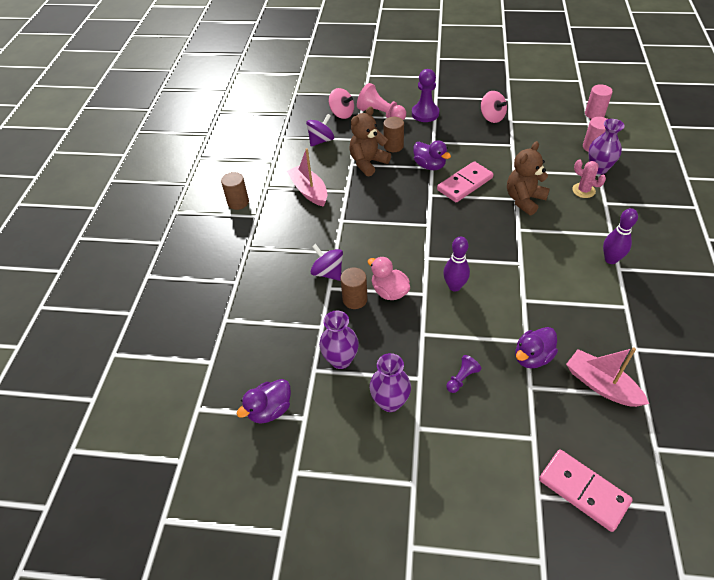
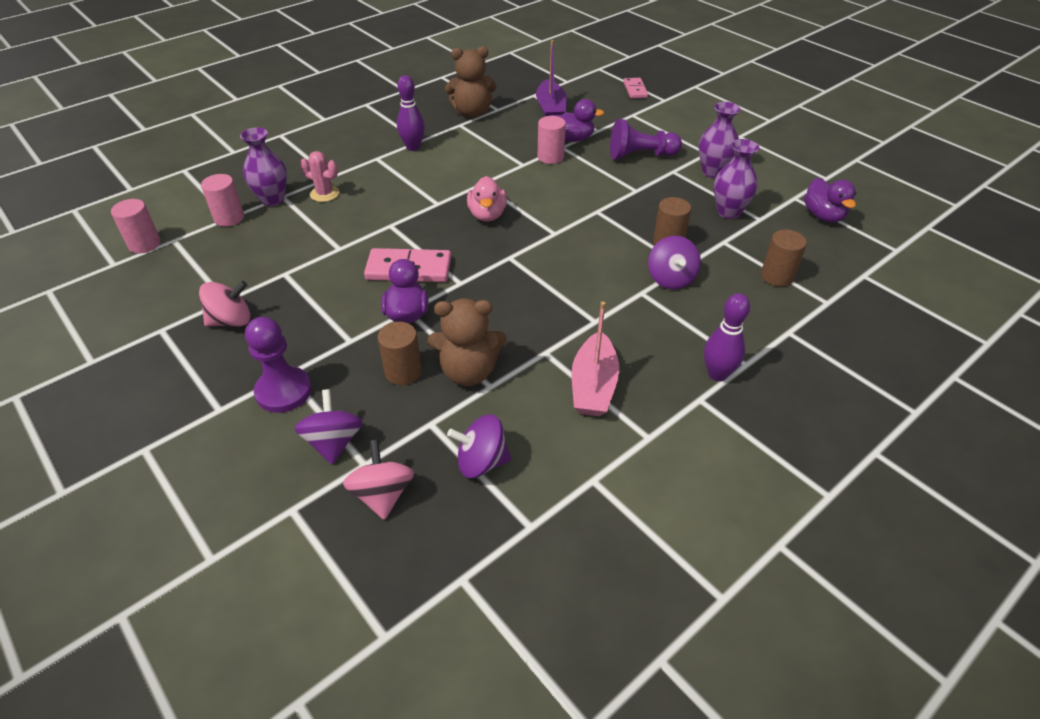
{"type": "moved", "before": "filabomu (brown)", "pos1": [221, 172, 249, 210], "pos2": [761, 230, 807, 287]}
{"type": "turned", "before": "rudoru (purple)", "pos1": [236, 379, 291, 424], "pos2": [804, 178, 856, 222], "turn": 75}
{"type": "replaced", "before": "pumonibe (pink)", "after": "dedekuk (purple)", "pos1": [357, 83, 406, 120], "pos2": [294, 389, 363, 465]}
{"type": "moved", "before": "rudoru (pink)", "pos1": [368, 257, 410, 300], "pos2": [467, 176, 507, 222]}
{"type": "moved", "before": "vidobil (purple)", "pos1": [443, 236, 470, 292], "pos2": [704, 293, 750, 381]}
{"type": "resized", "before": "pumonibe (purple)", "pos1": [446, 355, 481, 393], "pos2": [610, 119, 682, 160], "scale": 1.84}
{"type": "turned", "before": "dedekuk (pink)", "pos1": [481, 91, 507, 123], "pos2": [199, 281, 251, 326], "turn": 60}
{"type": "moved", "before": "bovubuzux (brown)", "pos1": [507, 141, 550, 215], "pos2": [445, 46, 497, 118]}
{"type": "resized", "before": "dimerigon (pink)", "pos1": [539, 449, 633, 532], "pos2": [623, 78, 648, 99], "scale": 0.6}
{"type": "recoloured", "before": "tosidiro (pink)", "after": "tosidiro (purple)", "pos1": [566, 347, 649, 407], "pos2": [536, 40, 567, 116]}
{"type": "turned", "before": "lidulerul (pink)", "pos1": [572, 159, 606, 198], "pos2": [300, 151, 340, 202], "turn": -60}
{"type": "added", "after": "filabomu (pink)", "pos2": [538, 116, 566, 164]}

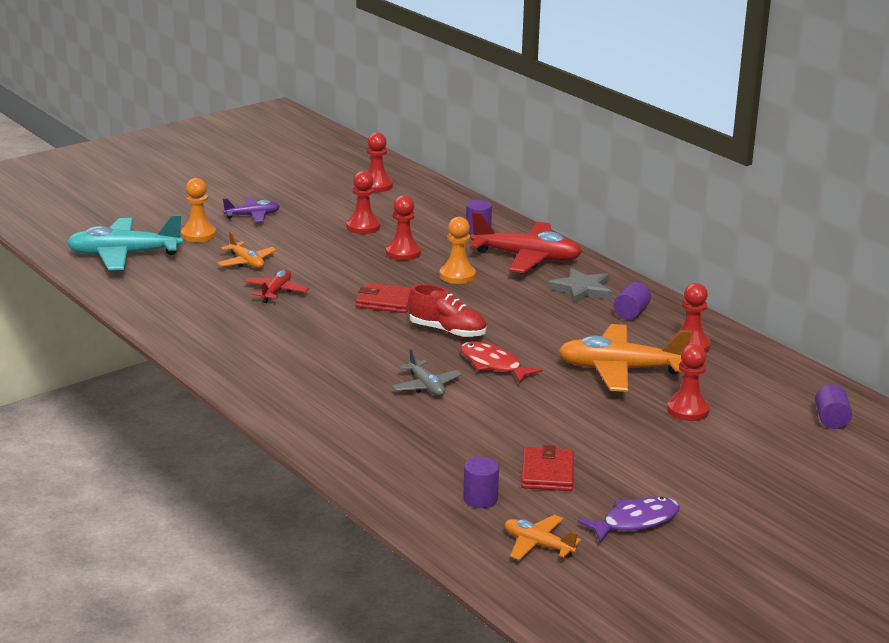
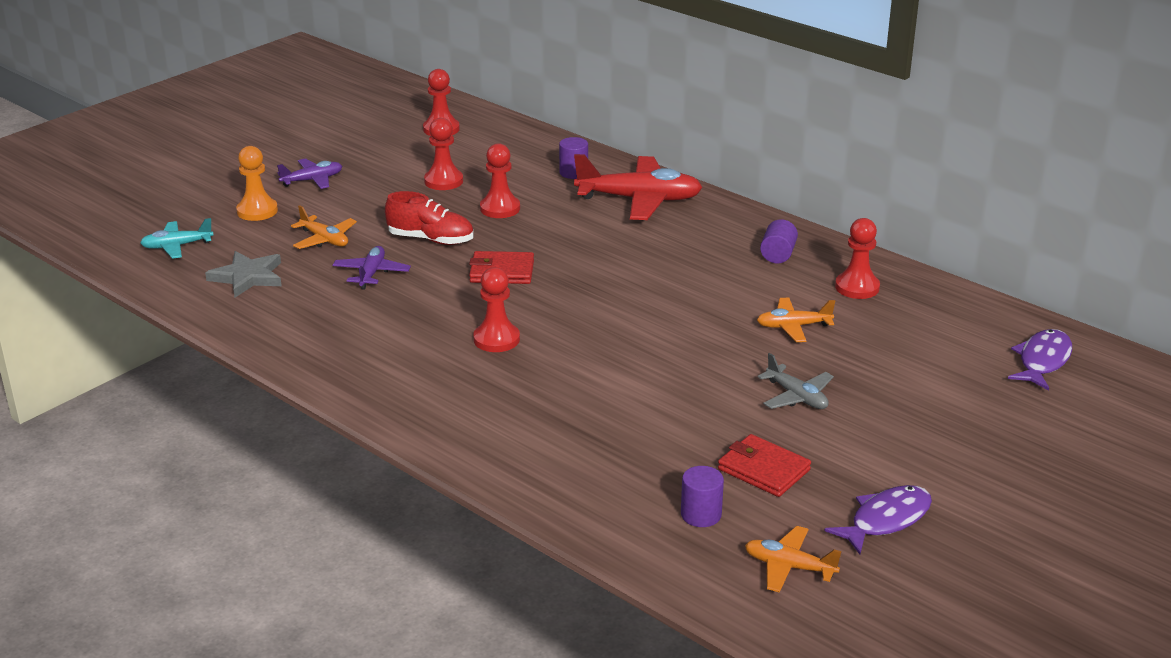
{"type": "resized", "before": "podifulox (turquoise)", "pos1": [66, 215, 183, 270], "pos2": [140, 218, 213, 259], "scale": 0.53}
{"type": "recoloured", "before": "podifulox (red)", "after": "podifulox (purple)", "pos1": [245, 270, 309, 303], "pos2": [333, 246, 411, 290]}
{"type": "moved", "before": "podifulox (grey)", "pos1": [392, 349, 462, 396], "pos2": [758, 353, 834, 409]}
{"type": "moved", "before": "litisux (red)", "pos1": [408, 284, 486, 338], "pos2": [385, 191, 474, 245]}
{"type": "removed", "before": "pumonibe (orange)", "pos1": [440, 217, 476, 284]}
{"type": "removed", "before": "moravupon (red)", "pos1": [461, 342, 543, 383]}
{"type": "turned", "before": "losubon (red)", "pos1": [521, 445, 574, 491], "pos2": [718, 434, 811, 497], "turn": -45}
{"type": "moved", "before": "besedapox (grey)", "pos1": [548, 268, 612, 304], "pos2": [205, 251, 282, 297]}
{"type": "resized", "before": "podifulox (orange)", "pos1": [558, 324, 692, 392], "pos2": [757, 297, 835, 342], "scale": 0.53}
{"type": "moved", "before": "pumonibe (red)", "pos1": [667, 344, 710, 421], "pos2": [473, 267, 520, 352]}
{"type": "replaced", "before": "filabomu (purple)", "after": "moravupon (purple)", "pos1": [815, 384, 852, 429], "pos2": [1008, 329, 1072, 390]}

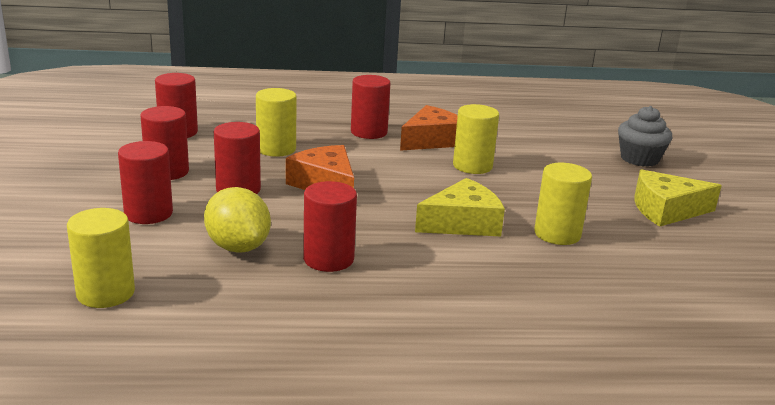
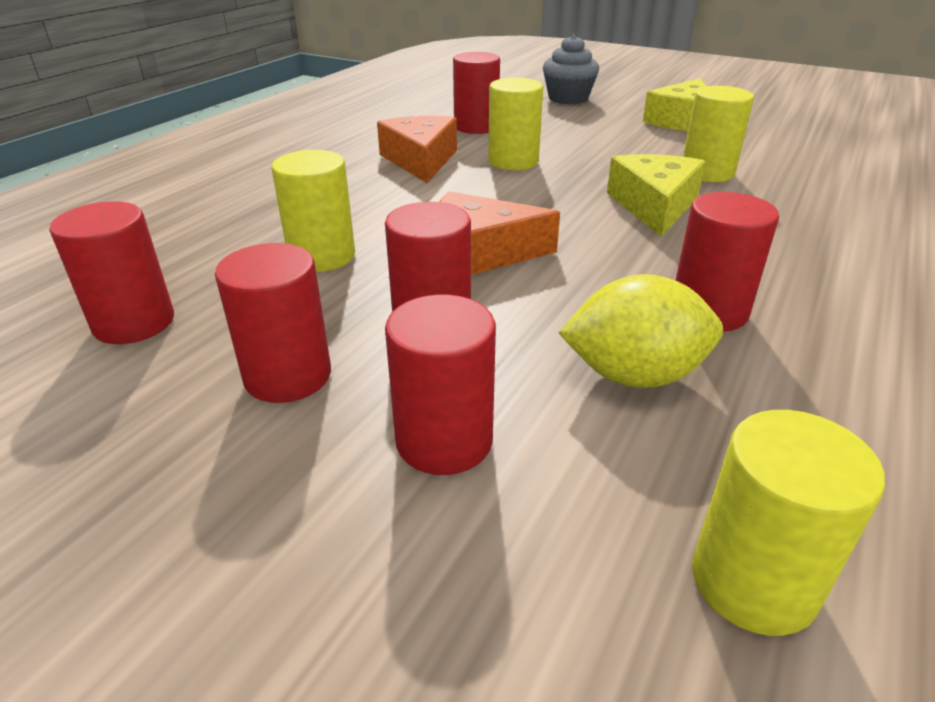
{"type": "moved", "before": "filabomu (red)", "pos1": [351, 75, 390, 139], "pos2": [453, 52, 500, 134]}

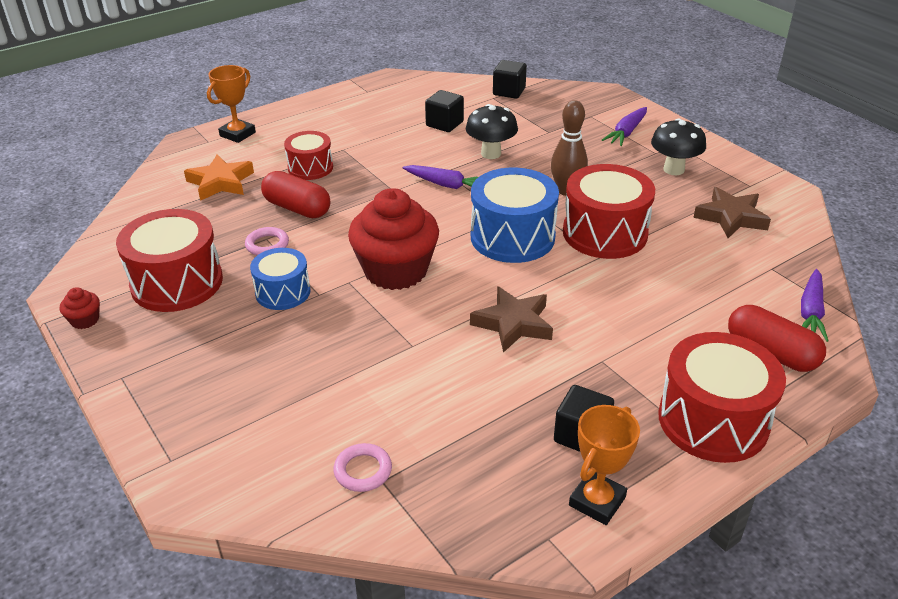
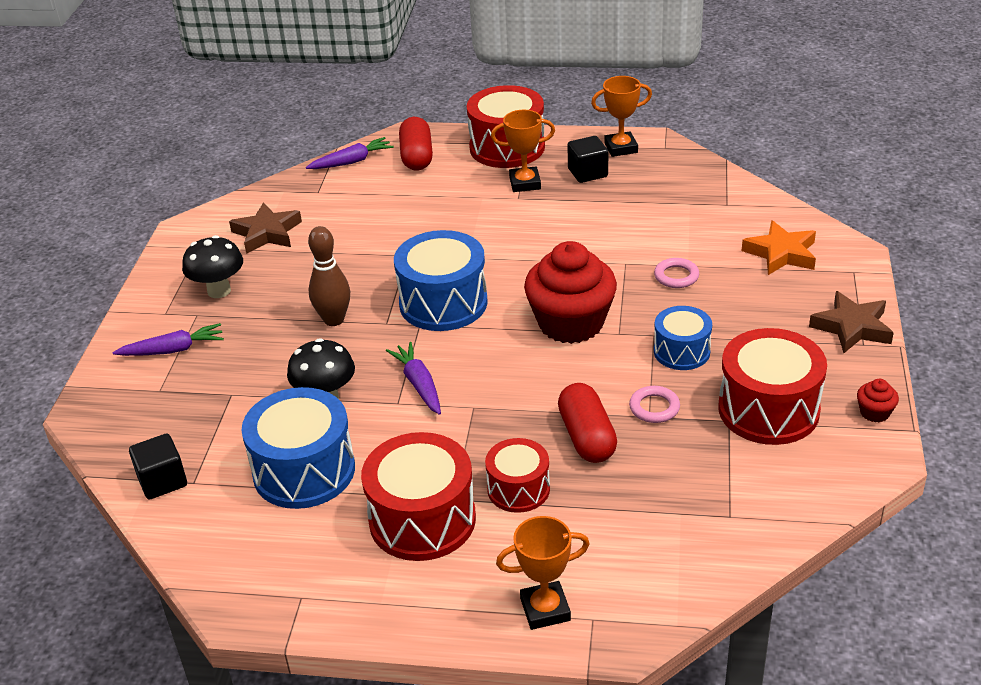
{"type": "moved", "before": "besedapox (orange)", "pos1": [184, 155, 254, 201], "pos2": [742, 220, 816, 275]}
{"type": "moved", "before": "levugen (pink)", "pos1": [334, 443, 392, 492], "pos2": [654, 258, 699, 288]}
{"type": "replaced", "before": "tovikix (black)", "after": "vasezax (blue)", "pos1": [425, 90, 464, 132], "pos2": [241, 387, 355, 509]}
{"type": "moved", "before": "besedapox (brown)", "pos1": [470, 286, 553, 353], "pos2": [809, 291, 894, 353]}
{"type": "moved", "before": "vasezax (red)", "pos1": [563, 164, 655, 259], "pos2": [361, 432, 476, 561]}
{"type": "added", "after": "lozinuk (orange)", "pos2": [491, 110, 555, 192]}

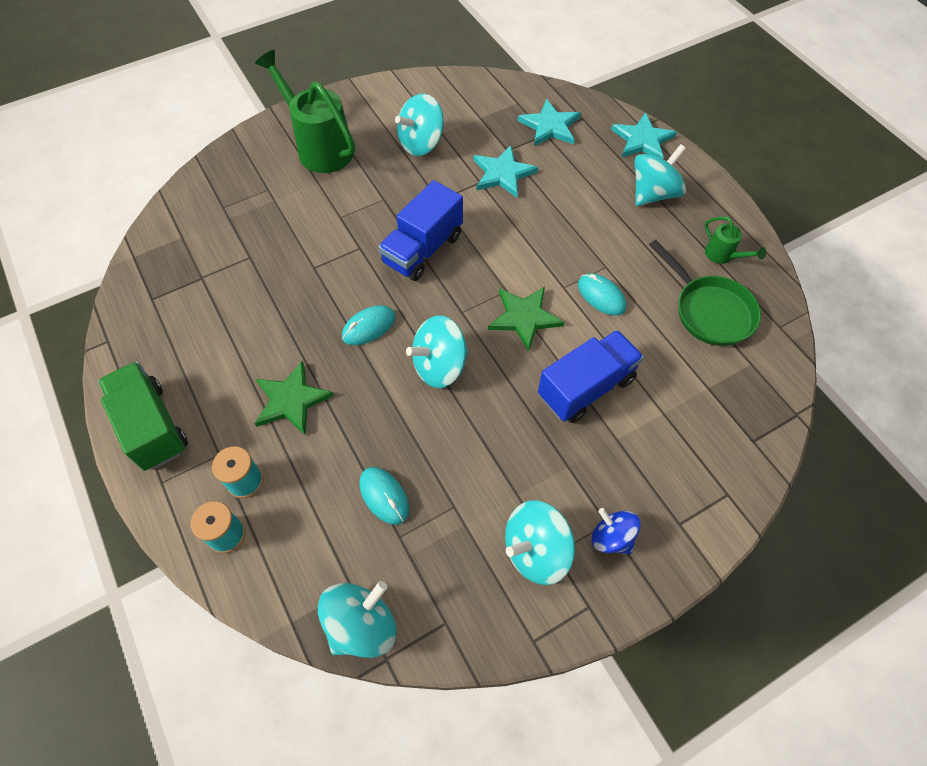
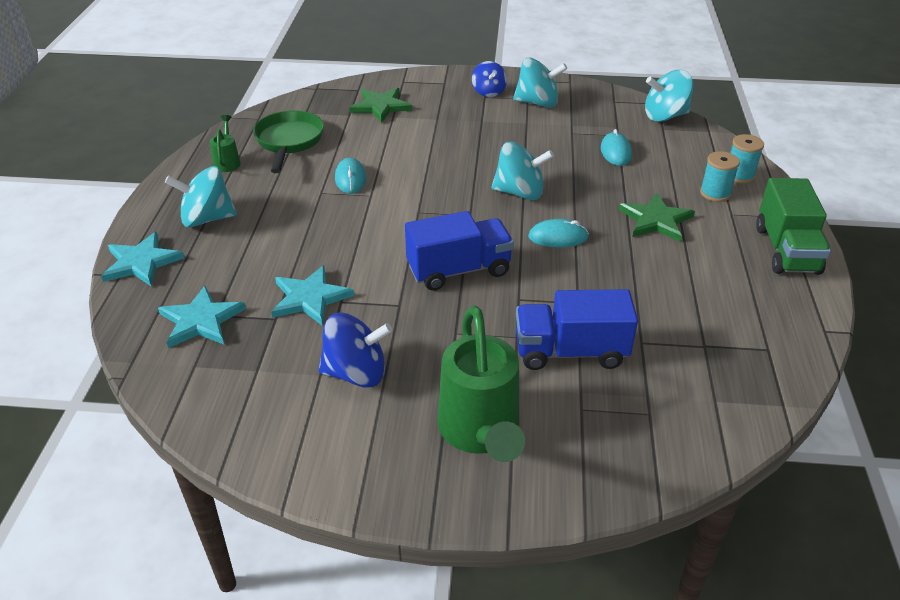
{"type": "recoloured", "before": "dedekuk (turquoise)", "after": "dedekuk (blue)", "pos1": [395, 94, 444, 156], "pos2": [319, 313, 392, 388]}
{"type": "moved", "before": "besedapox (green)", "pos1": [488, 287, 565, 351], "pos2": [349, 88, 412, 123]}
{"type": "moved", "before": "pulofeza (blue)", "pos1": [538, 330, 644, 423], "pos2": [516, 289, 638, 370]}

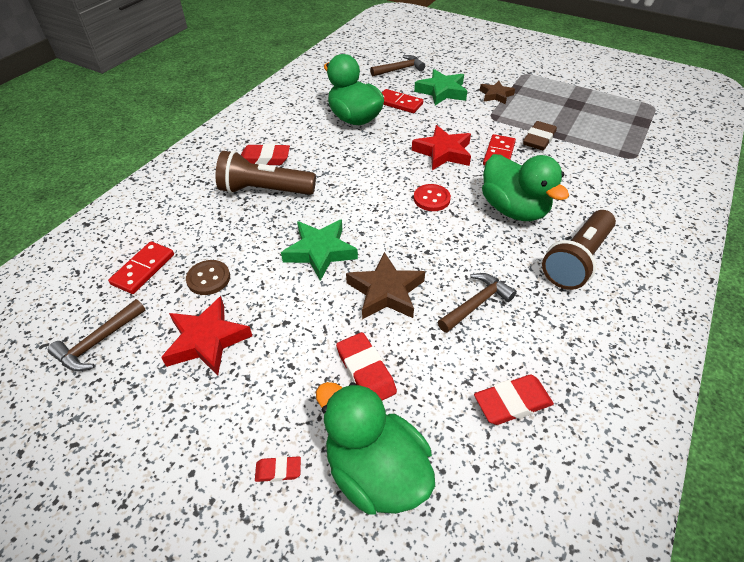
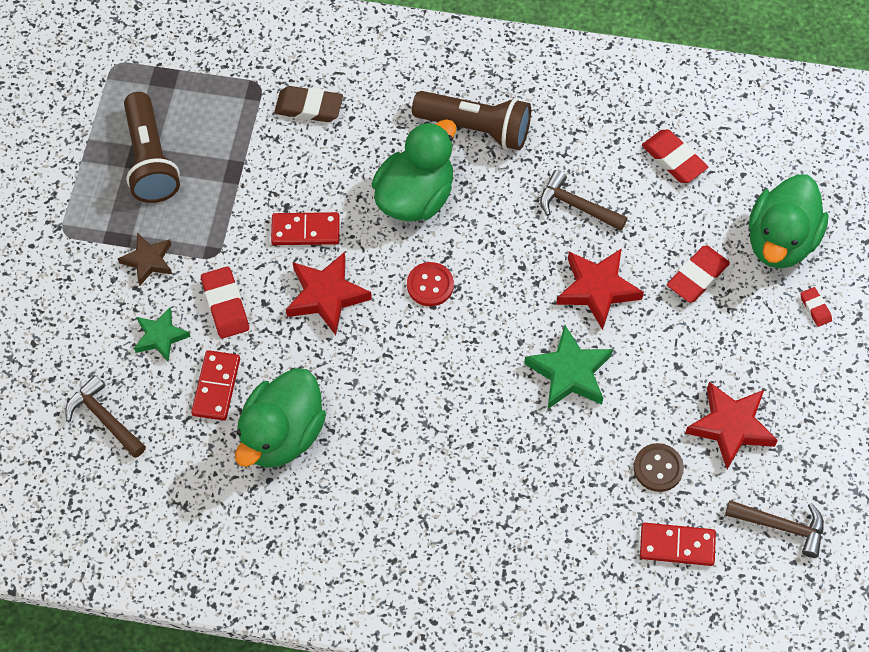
{"type": "moved", "before": "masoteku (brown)", "pos1": [216, 151, 316, 195], "pos2": [124, 92, 180, 203]}
{"type": "moved", "before": "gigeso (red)", "pos1": [241, 144, 290, 165], "pos2": [201, 267, 249, 339]}
{"type": "recoloured", "before": "besedapox (brown)", "after": "besedapox (red)", "pos1": [346, 252, 425, 319], "pos2": [556, 248, 644, 330]}
{"type": "resized", "before": "besedapox (green)", "pos1": [414, 69, 467, 105], "pos2": [134, 307, 191, 362], "scale": 0.65}
{"type": "moved", "before": "gigeso (brown)", "pos1": [523, 121, 557, 150], "pos2": [274, 86, 343, 122]}

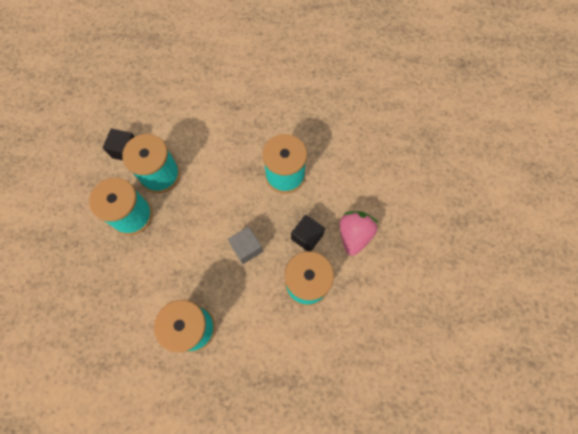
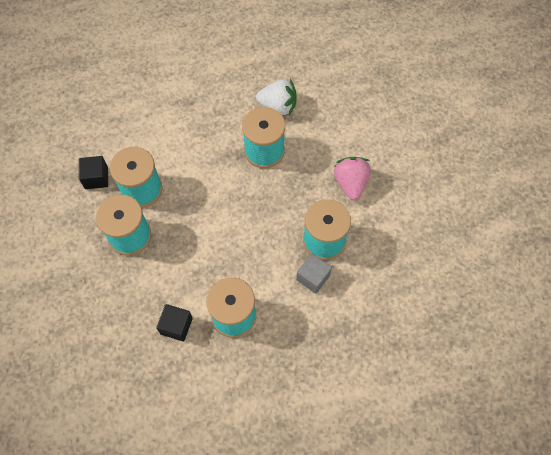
{"type": "moved", "before": "tovikix (grey)", "pos1": [228, 226, 263, 264], "pos2": [296, 253, 332, 294]}
{"type": "moved", "before": "tovikix (black)", "pos1": [291, 215, 325, 251], "pos2": [156, 304, 193, 342]}
{"type": "added", "after": "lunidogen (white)", "pos2": [256, 79, 297, 116]}

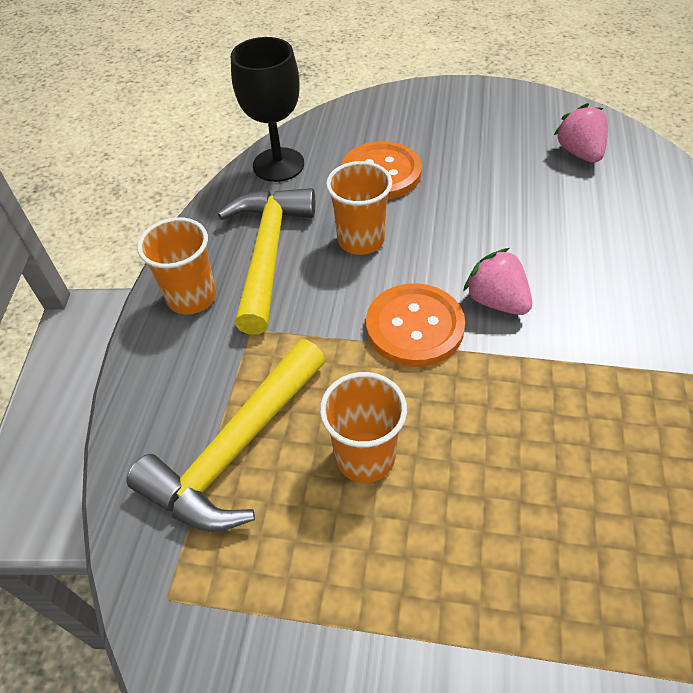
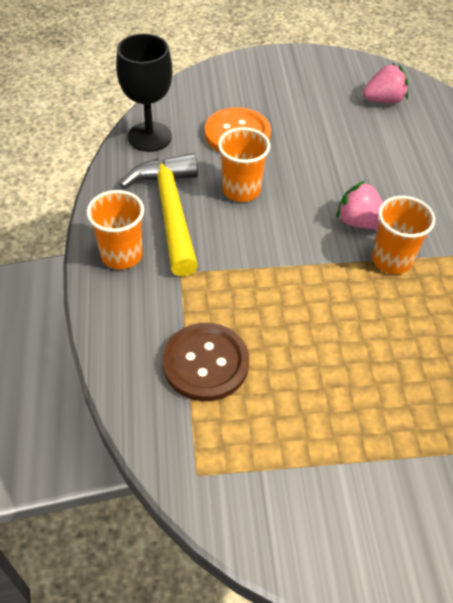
{"type": "replaced", "before": "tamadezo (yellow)", "after": "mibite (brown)", "pos1": [126, 339, 326, 532], "pos2": [162, 323, 249, 401]}
{"type": "moved", "before": "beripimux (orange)", "pos1": [320, 372, 407, 483], "pos2": [372, 196, 435, 274]}
{"type": "removed", "before": "mibite (orange)", "pos1": [366, 283, 465, 367]}
{"type": "turned", "before": "lunidogen (pink)", "pos1": [554, 103, 608, 163], "pos2": [363, 63, 408, 104], "turn": 105}

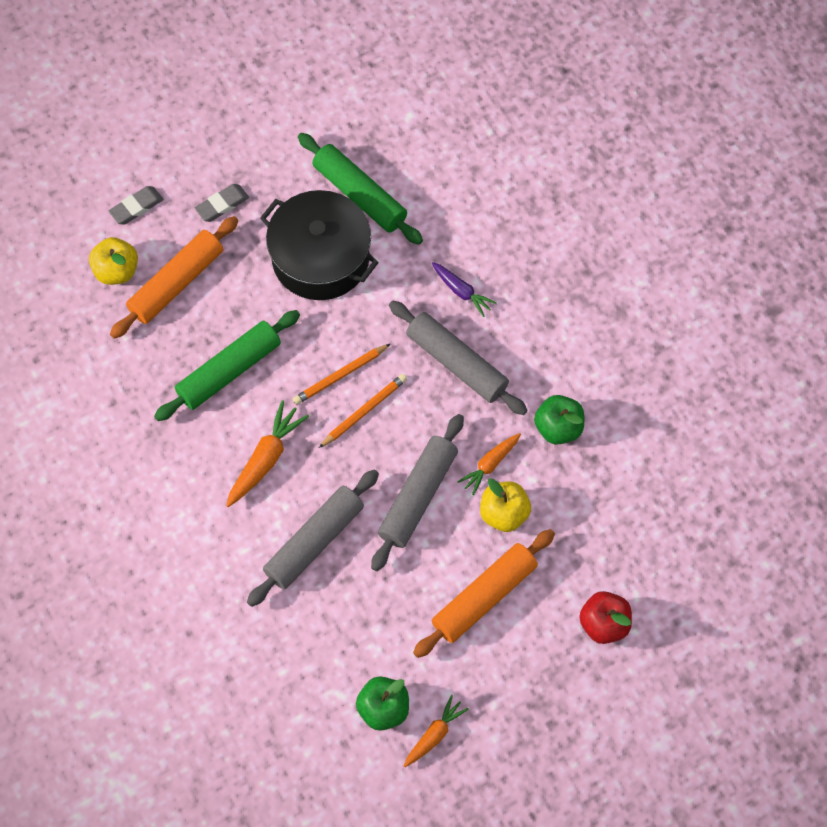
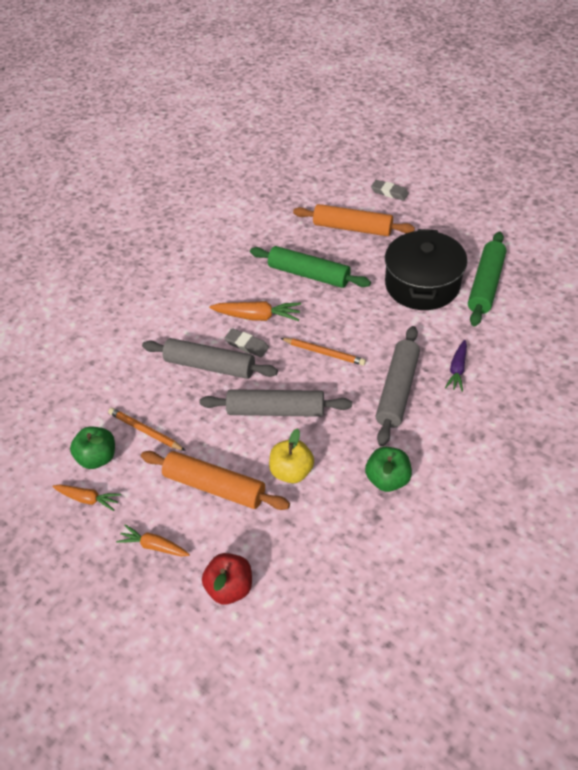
{"type": "removed", "before": "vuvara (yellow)", "pos1": [89, 237, 138, 285]}
{"type": "moved", "before": "gigeso (grey)", "pos1": [195, 184, 249, 222], "pos2": [224, 328, 269, 357]}
{"type": "moved", "before": "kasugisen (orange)", "pos1": [293, 344, 390, 405], "pos2": [108, 408, 186, 451]}
{"type": "moved", "before": "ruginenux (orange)", "pos1": [457, 433, 521, 495], "pos2": [116, 525, 190, 556]}

